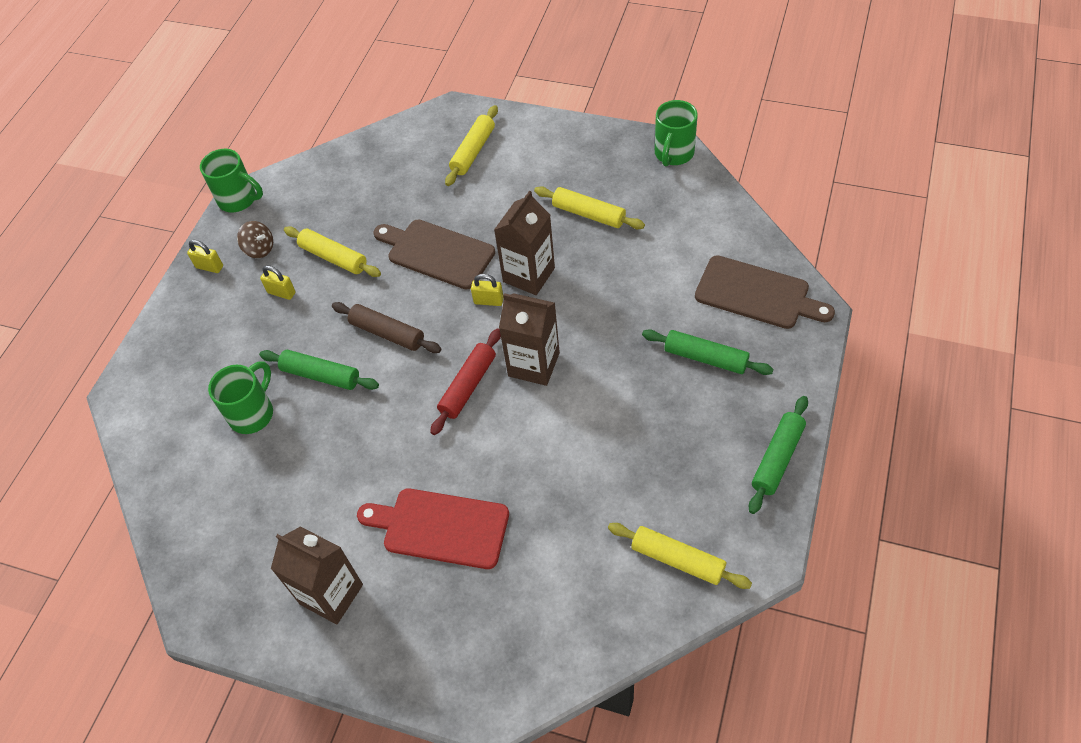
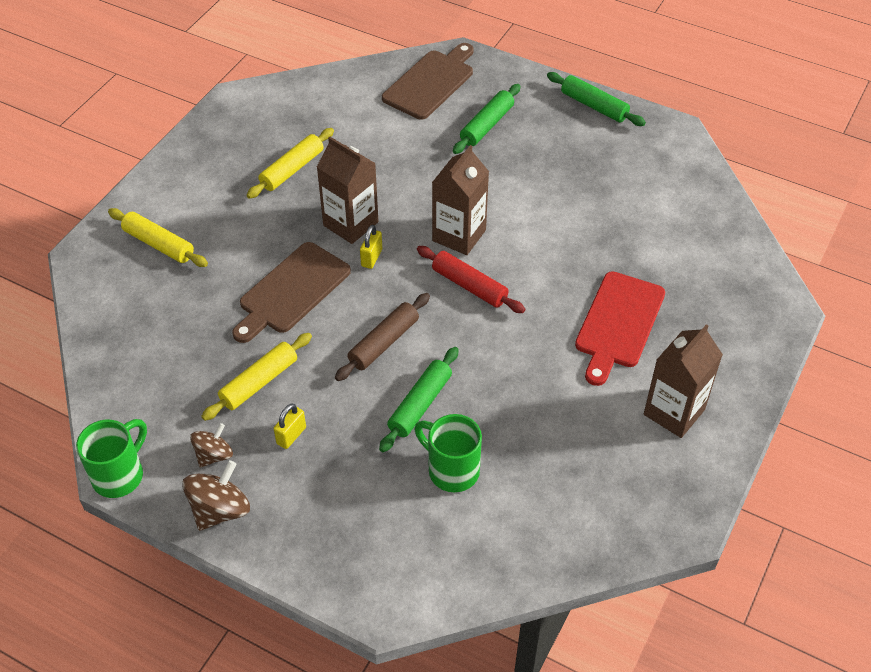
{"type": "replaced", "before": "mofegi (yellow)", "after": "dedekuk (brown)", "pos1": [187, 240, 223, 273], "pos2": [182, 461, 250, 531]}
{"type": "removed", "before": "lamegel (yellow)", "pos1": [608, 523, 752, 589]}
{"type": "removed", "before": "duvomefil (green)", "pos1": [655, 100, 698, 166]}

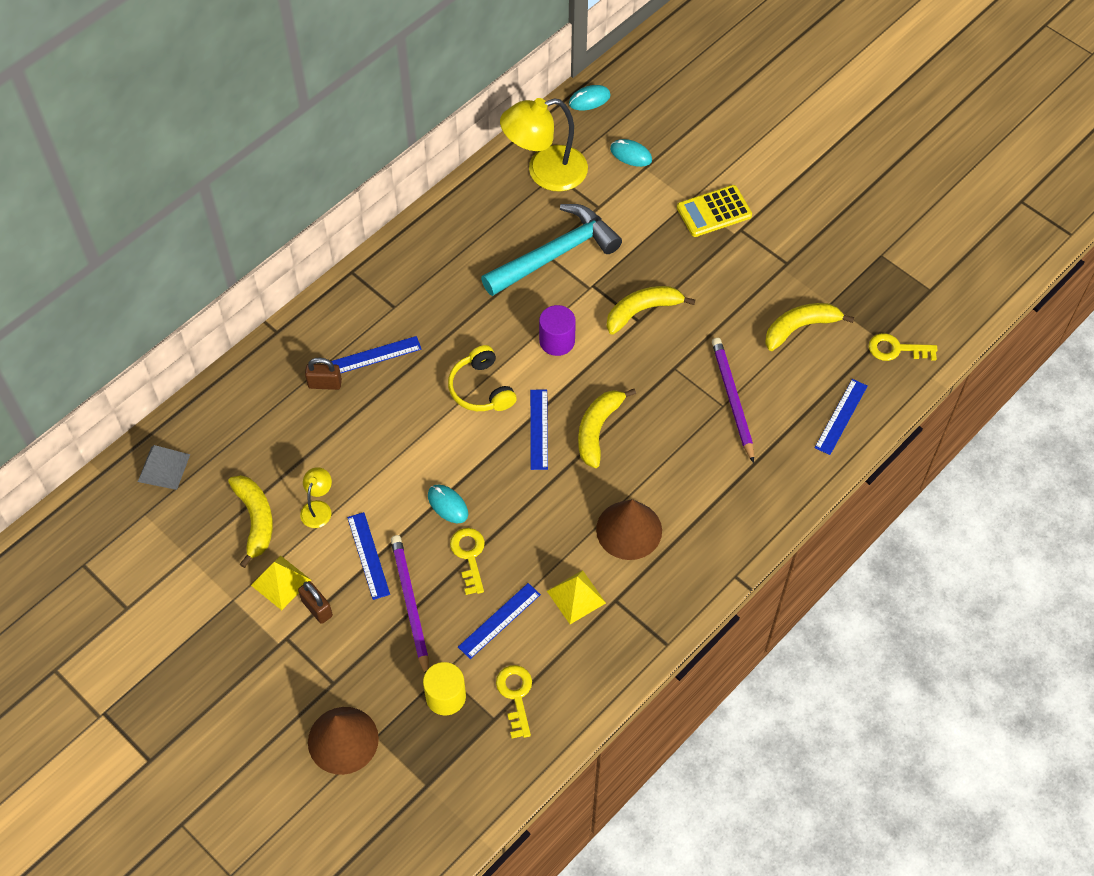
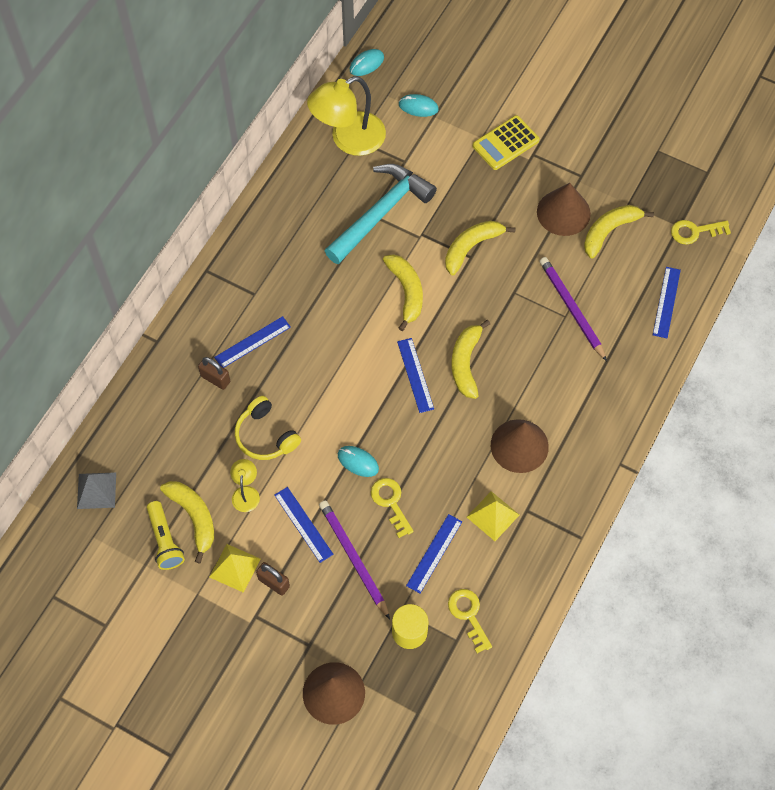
{"type": "turned", "before": "mofegi (brown)", "pos1": [305, 358, 342, 390], "pos2": [198, 357, 230, 390], "turn": 45}
{"type": "moved", "before": "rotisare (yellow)", "pos1": [448, 345, 517, 411], "pos2": [235, 396, 301, 460]}
{"type": "replaced", "before": "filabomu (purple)", "after": "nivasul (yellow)", "pos1": [539, 305, 576, 356], "pos2": [383, 254, 423, 331]}
{"type": "added", "after": "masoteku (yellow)", "pos2": [147, 501, 185, 570]}
{"type": "added", "after": "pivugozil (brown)", "pos2": [537, 183, 591, 236]}

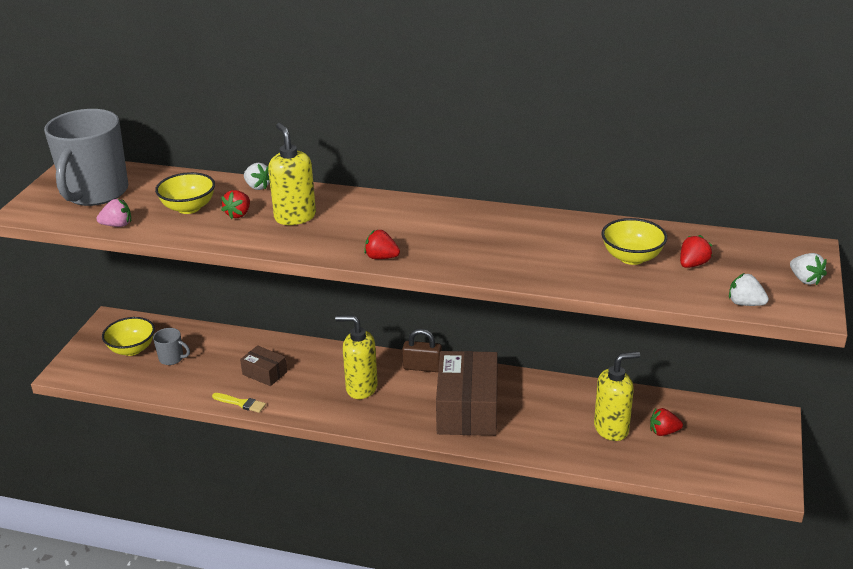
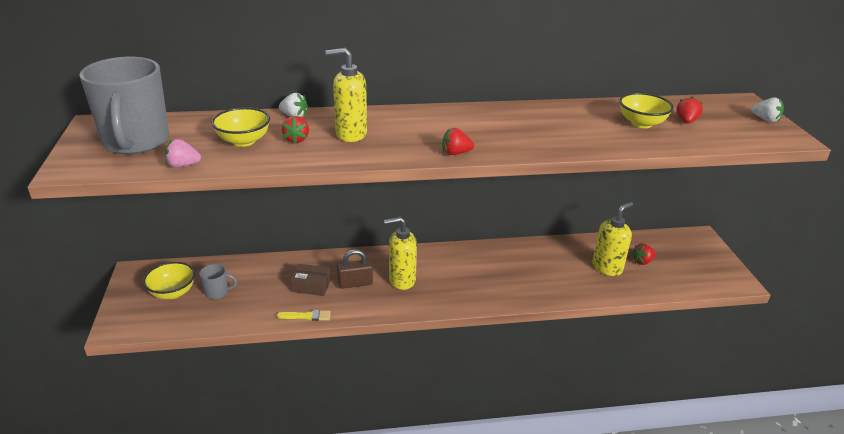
{"type": "turned", "before": "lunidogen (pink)", "pos1": [97, 199, 131, 227], "pos2": [165, 139, 201, 168], "turn": -150}
{"type": "turned", "before": "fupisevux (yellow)", "pos1": [268, 123, 316, 225], "pos2": [326, 48, 367, 142], "turn": -45}
{"type": "moved", "before": "mofegi (brown)", "pos1": [402, 329, 442, 372], "pos2": [337, 249, 373, 289]}
{"type": "removed", "before": "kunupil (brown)", "pos1": [436, 351, 498, 436]}
{"type": "removed", "before": "lunidogen (white)", "pos1": [729, 273, 769, 306]}

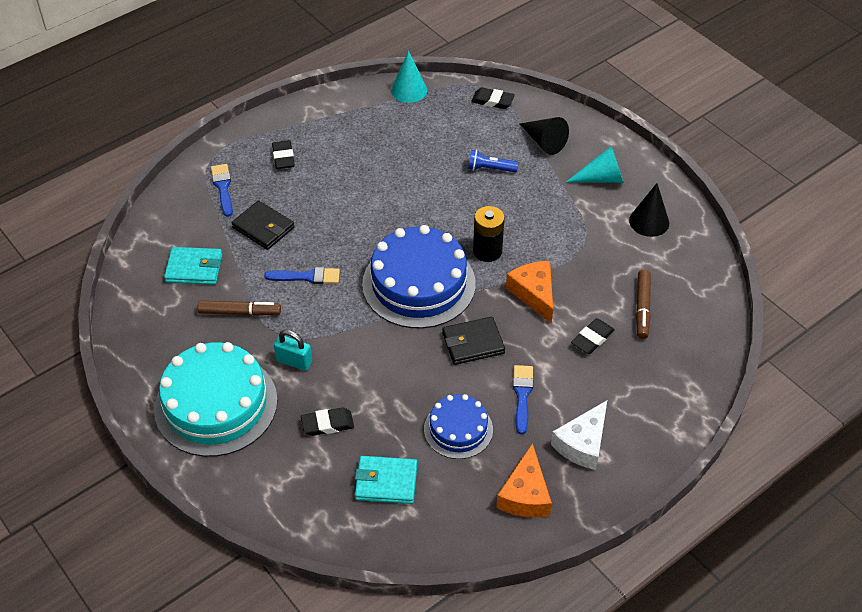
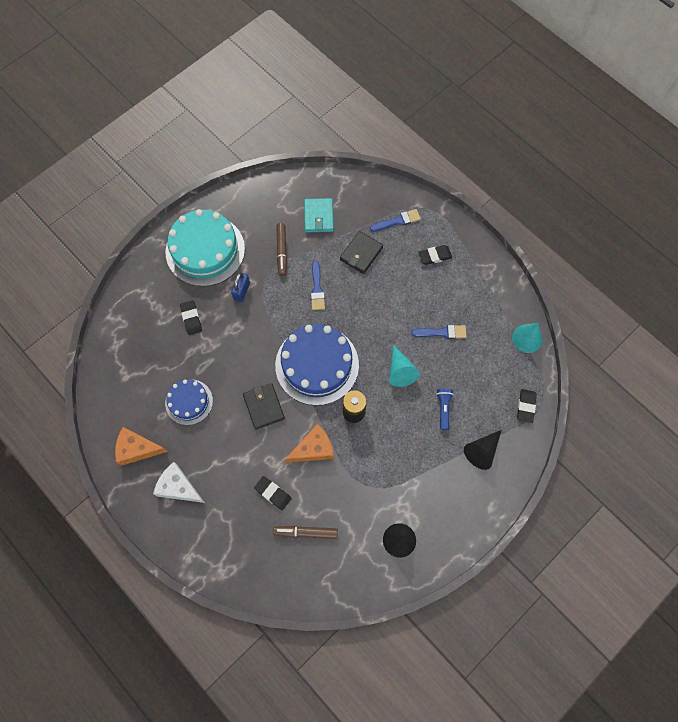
{"type": "recoloured", "before": "mofegi (turquoise)", "after": "mofegi (blue)", "pos1": [274, 330, 312, 371], "pos2": [231, 272, 250, 302]}
{"type": "removed", "before": "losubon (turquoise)", "pos1": [355, 456, 417, 504]}
{"type": "moved", "before": "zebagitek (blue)", "pos1": [513, 365, 533, 434], "pos2": [411, 325, 467, 339]}
{"type": "moved", "before": "pivugozil (turquoise)", "pos1": [566, 146, 624, 183], "pos2": [389, 344, 420, 387]}

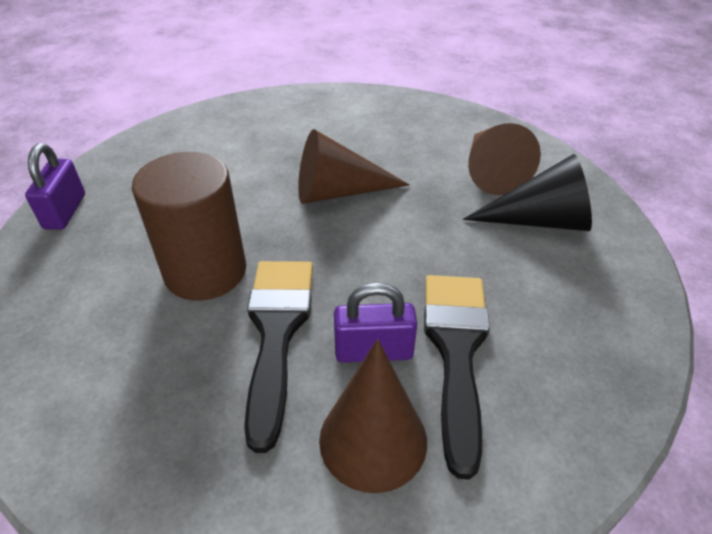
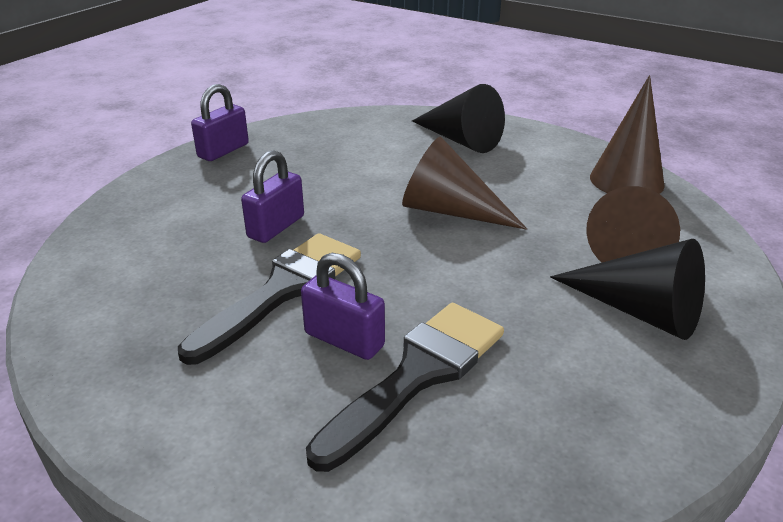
{"type": "replaced", "before": "filabomu (brown)", "after": "mofegi (purple)", "pos1": [132, 152, 246, 301], "pos2": [241, 150, 304, 243]}
{"type": "moved", "before": "pivugozil (brown)", "pos1": [319, 339, 427, 493], "pos2": [590, 75, 665, 194]}
{"type": "added", "after": "pivugozil (black)", "pos2": [412, 84, 505, 153]}

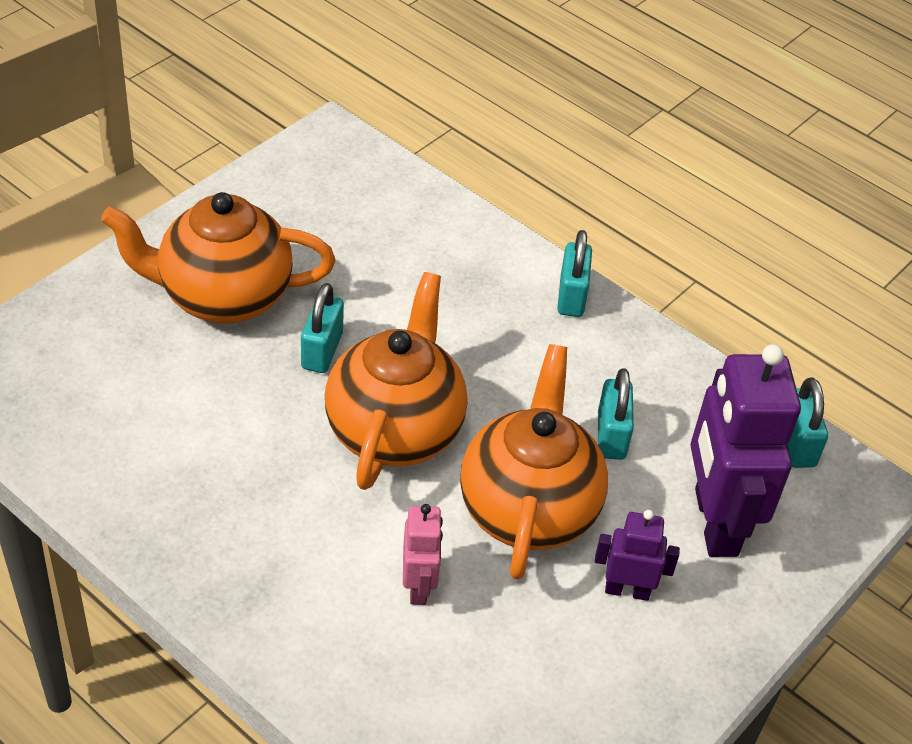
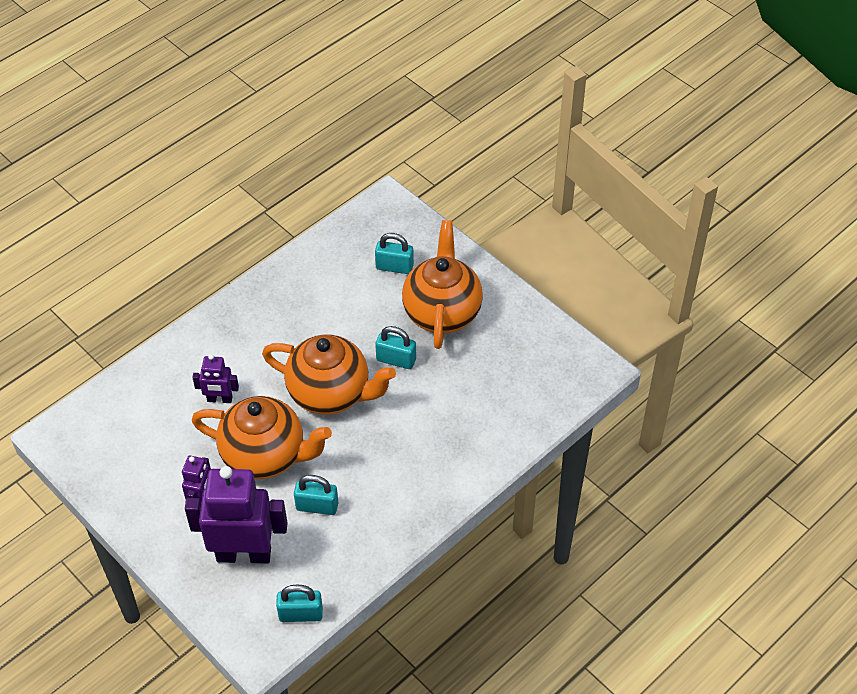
{"type": "recoloured", "before": "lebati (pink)", "after": "lebati (purple)", "pos1": [403, 504, 443, 605], "pos2": [192, 354, 239, 403]}
{"type": "moved", "before": "mofegi (turquoise)", "pos1": [557, 230, 592, 317], "pos2": [375, 233, 414, 274]}

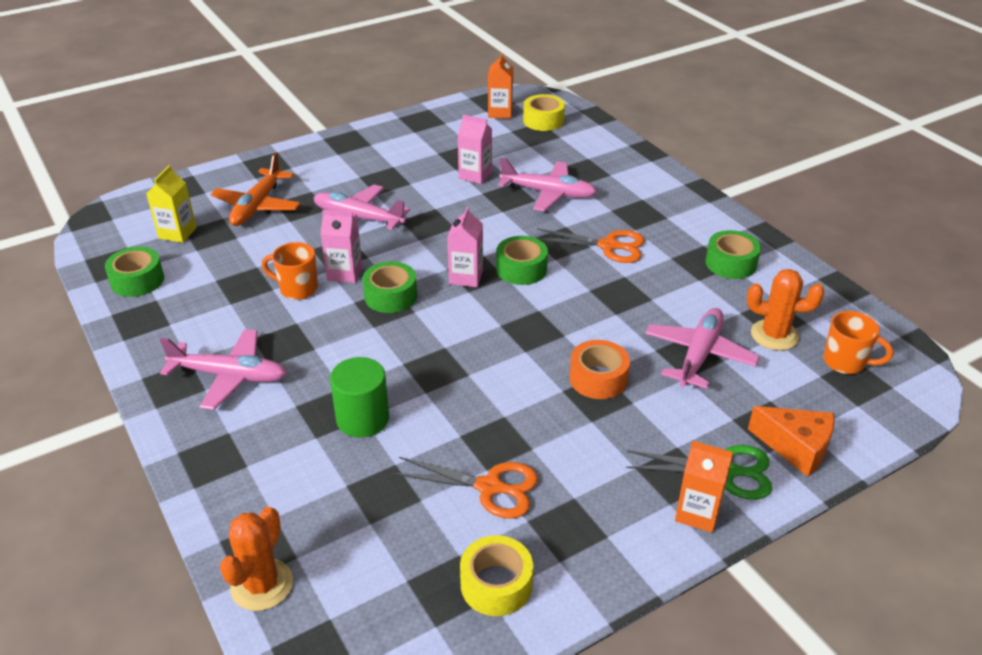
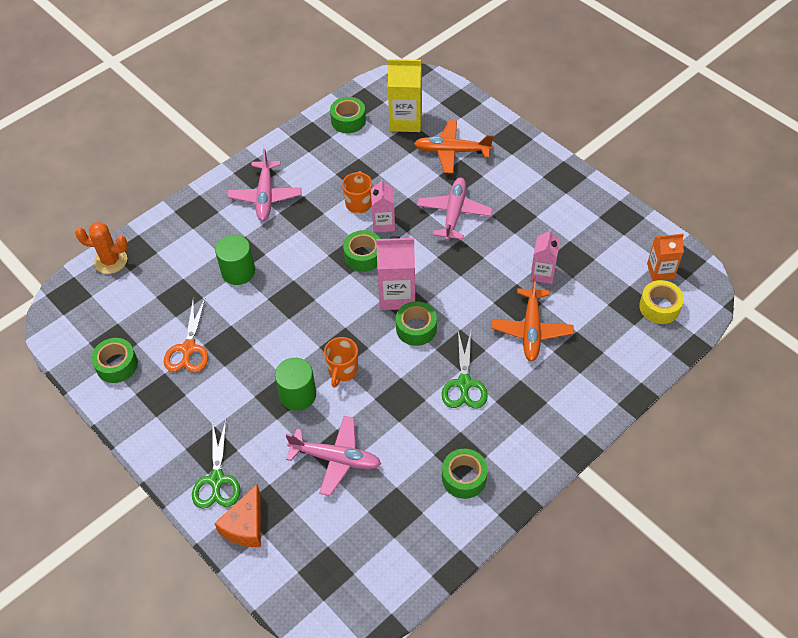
{"type": "resized", "before": "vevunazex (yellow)", "pos1": [146, 165, 197, 243], "pos2": [388, 59, 422, 132], "scale": 1.55}
{"type": "resized", "before": "vevunazex (pink)", "pos1": [447, 207, 483, 287], "pos2": [376, 236, 415, 310], "scale": 1.55}
{"type": "recoloured", "before": "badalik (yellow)", "after": "badalik (green)", "pos1": [460, 535, 533, 616], "pos2": [91, 338, 138, 383]}
{"type": "recoloured", "before": "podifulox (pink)", "after": "podifulox (orange)", "pos1": [498, 158, 597, 211], "pos2": [491, 277, 574, 362]}
{"type": "recoloured", "before": "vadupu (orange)", "after": "vadupu (green)", "pos1": [537, 228, 645, 263], "pos2": [442, 331, 488, 409]}
{"type": "replaced", "before": "badalik (orange)", "after": "filabomu (green)", "pos1": [569, 340, 630, 399], "pos2": [275, 358, 316, 411]}
{"type": "removed", "before": "vevunazex (orange)", "pos1": [675, 441, 733, 533]}
{"type": "removed", "before": "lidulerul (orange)", "pos1": [747, 269, 824, 351]}
{"type": "moved", "before": "duvomefil (orange)", "pos1": [823, 311, 893, 374], "pos2": [324, 337, 358, 388]}

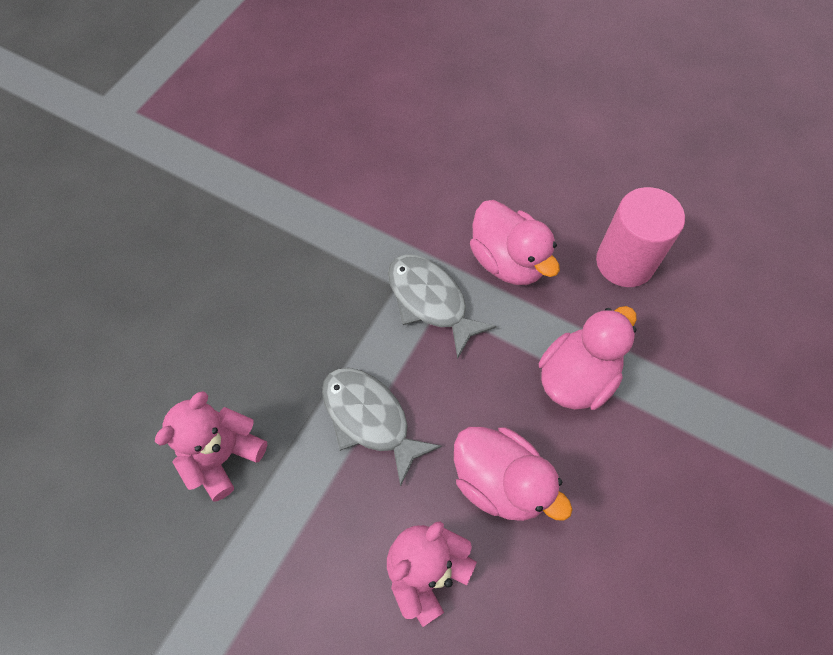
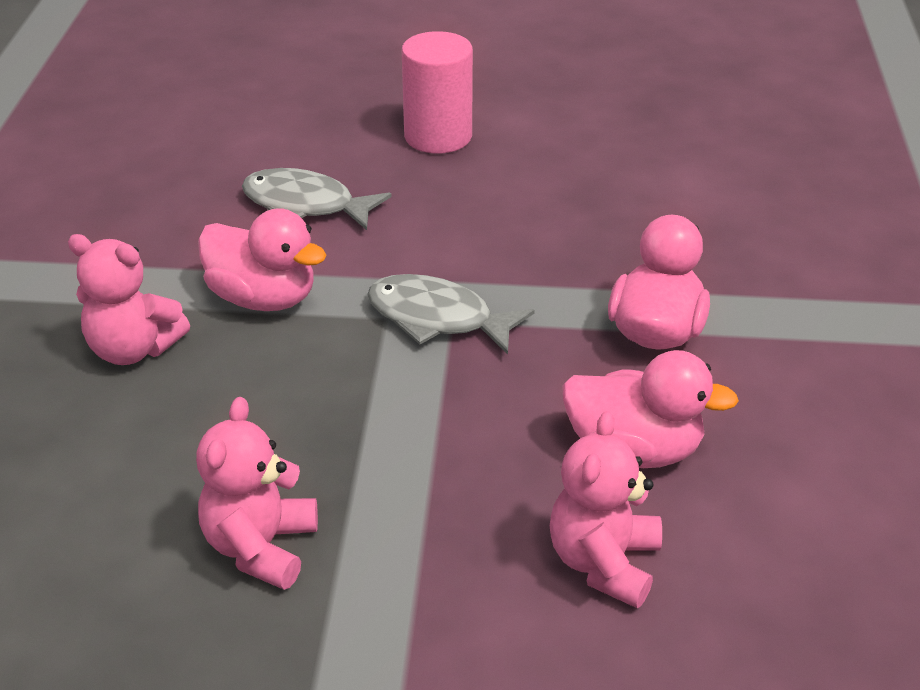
{"type": "moved", "before": "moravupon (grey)", "pos1": [322, 368, 442, 487], "pos2": [242, 168, 392, 230]}
{"type": "moved", "before": "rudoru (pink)", "pos1": [470, 200, 560, 285], "pos2": [198, 208, 326, 311]}
{"type": "moved", "before": "filabomu (pink)", "pos1": [596, 187, 685, 287], "pos2": [402, 31, 473, 154]}
{"type": "added", "after": "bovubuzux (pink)", "pos2": [68, 234, 190, 365]}

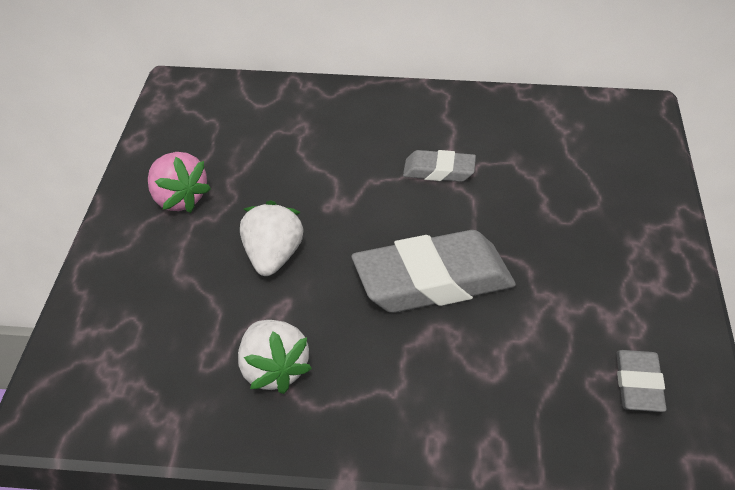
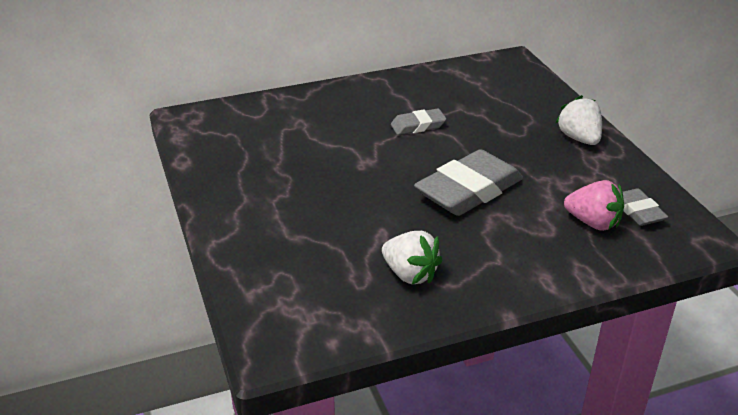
{"type": "moved", "before": "lunidogen (pink)", "pos1": [148, 152, 211, 213], "pos2": [564, 180, 624, 231]}
{"type": "moved", "before": "lunidogen (white)", "pos1": [240, 200, 304, 276], "pos2": [556, 95, 602, 145]}

